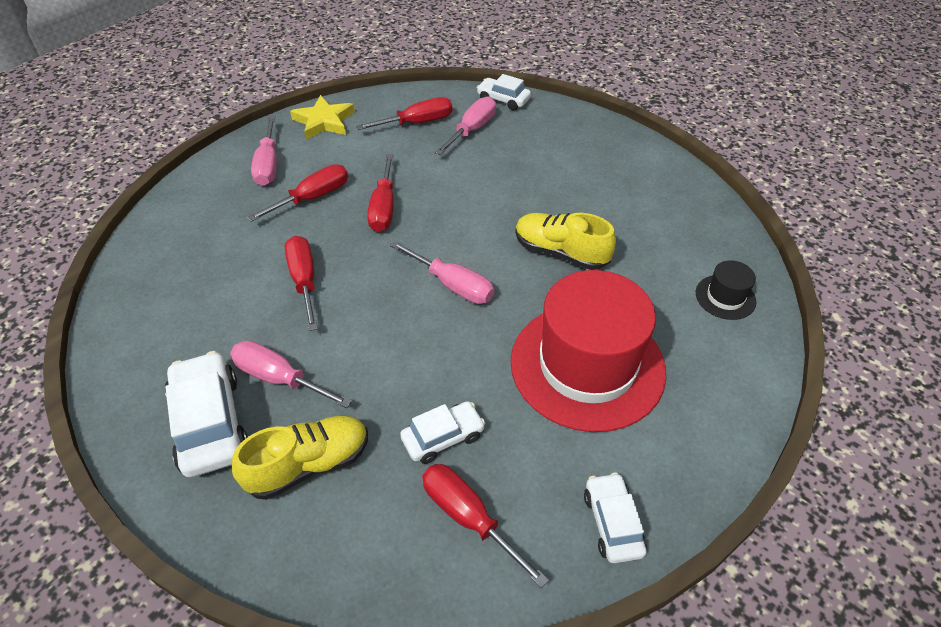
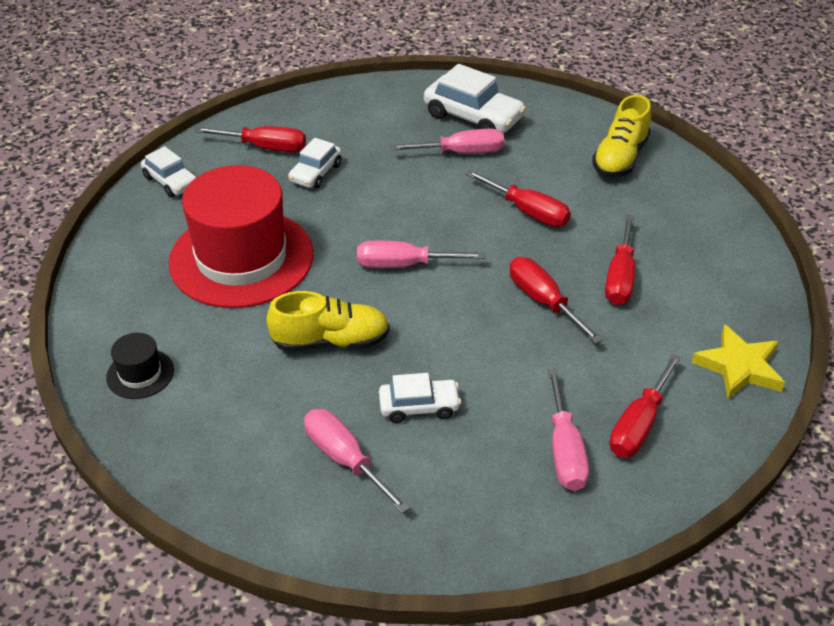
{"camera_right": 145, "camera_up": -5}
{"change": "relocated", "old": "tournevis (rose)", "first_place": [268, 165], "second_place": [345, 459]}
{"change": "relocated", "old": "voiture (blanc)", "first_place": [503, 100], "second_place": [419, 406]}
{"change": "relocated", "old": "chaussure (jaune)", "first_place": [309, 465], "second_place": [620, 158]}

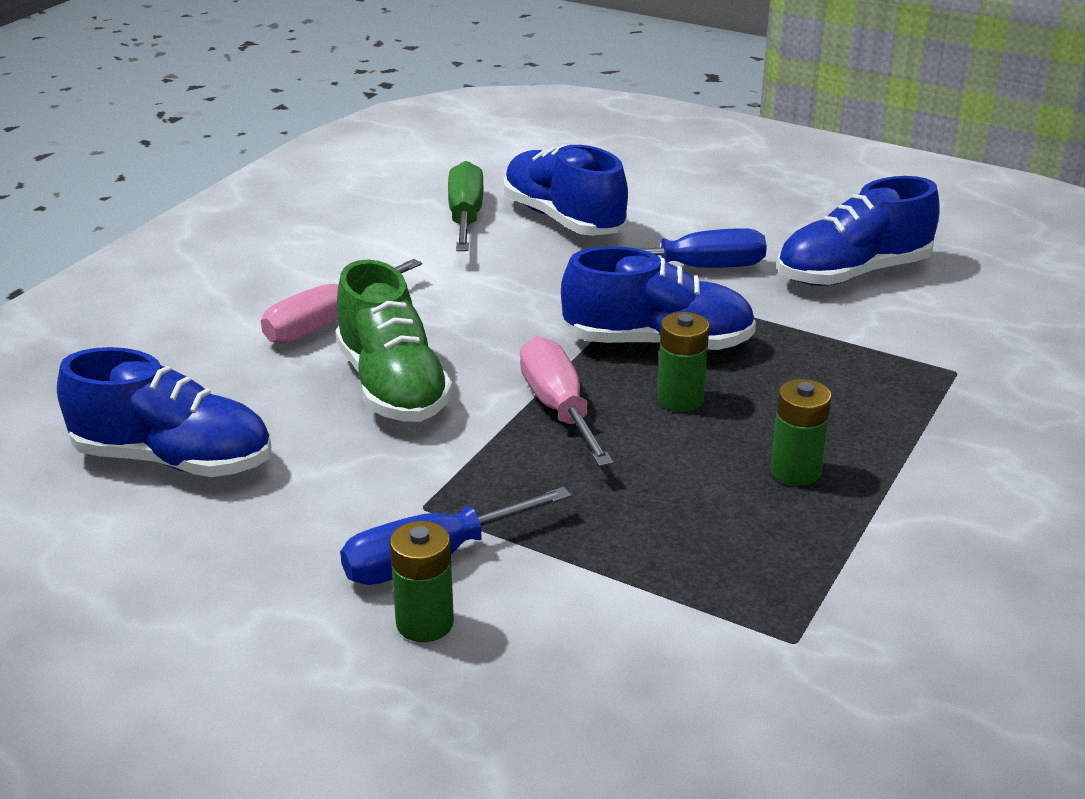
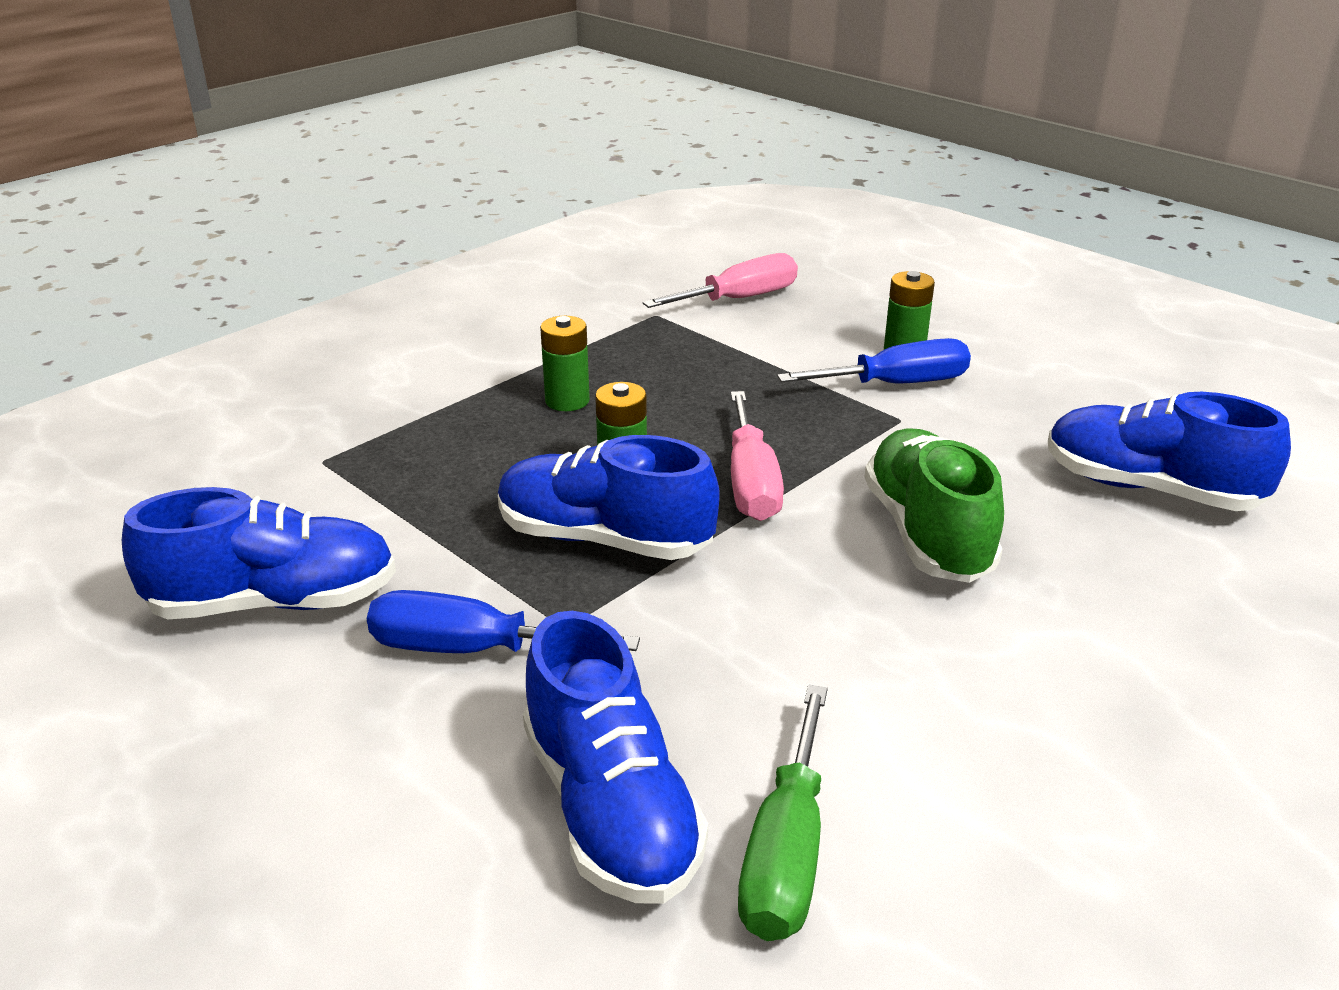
{"camera_right": -165, "camera_up": 0}
{"change": "relocated", "old": "tournevis (rose)", "first_place": [327, 323], "second_place": [739, 299]}

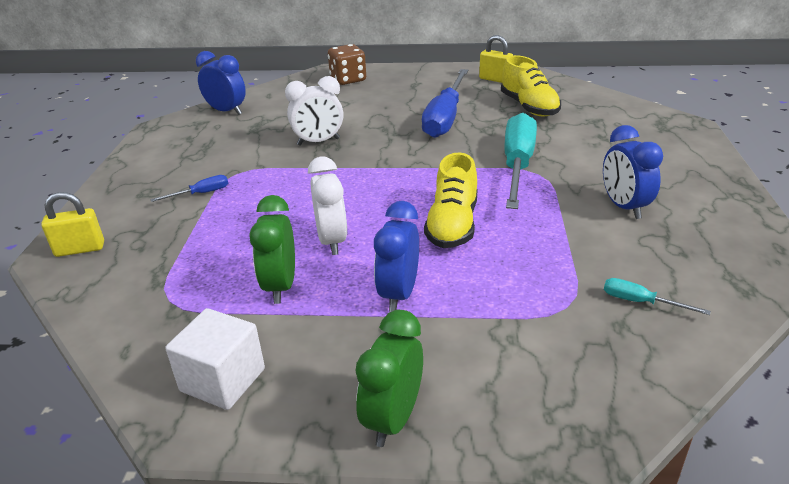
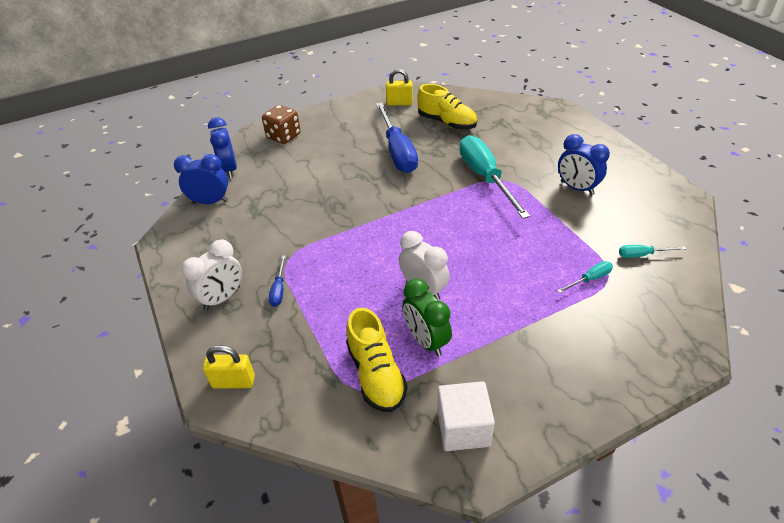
{"camera_right": -30, "camera_up": 10}
{"change": "relocated", "old": "réveil (blanc)", "first_place": [318, 142], "second_place": [222, 298]}
{"change": "spun", "old": "cadenas (jaune)", "first_place": [80, 249], "second_place": [233, 382], "degrees": 45}
{"change": "relocated", "old": "réveil (bleu)", "first_place": [398, 294], "second_place": [229, 170]}
{"change": "spun", "old": "tournevis (bleu)", "first_place": [201, 194], "second_place": [279, 289], "degrees": 150}
{"change": "relocated", "old": "chaussure (jaune)", "first_place": [452, 225], "second_place": [376, 374]}
{"change": "appeared", "new": "tournevis (turquoise)", "second_place": [590, 279]}
{"change": "missing", "old": "réveil (vert)", "first_place": [393, 419]}

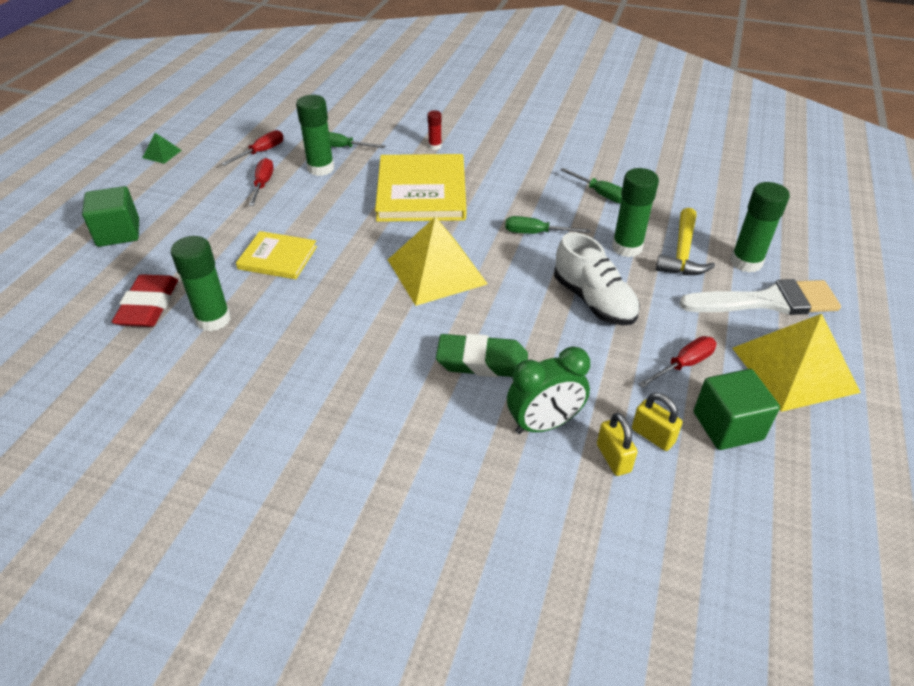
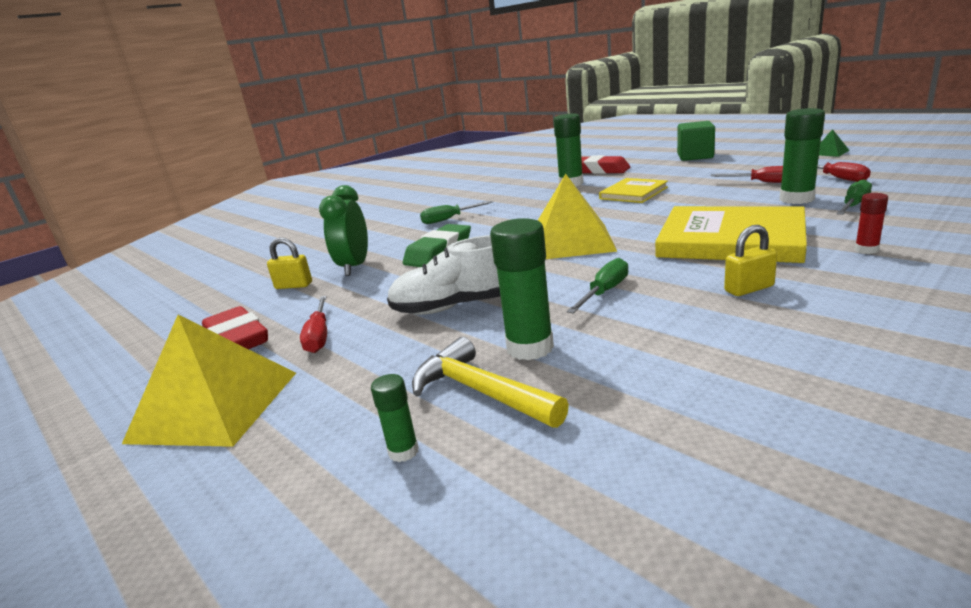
{"camera_right": 120, "camera_up": -20}
{"change": "exchanged", "old": "cube (vert)", "new": "gomme (rouge)", "first_place": [727, 426], "second_place": [237, 339]}
{"change": "size", "old": "bâton de colle (vert)", "first_place": [746, 262], "second_place": [403, 451], "factor": 0.51}
{"change": "relocated", "old": "tournevis (vert)", "first_place": [600, 194], "second_place": [449, 219]}
{"change": "relocated", "old": "cadenas (jaune)", "first_place": [653, 436], "second_place": [749, 289]}
{"change": "missing", "old": "pinceau (blanc)", "first_place": [768, 301]}

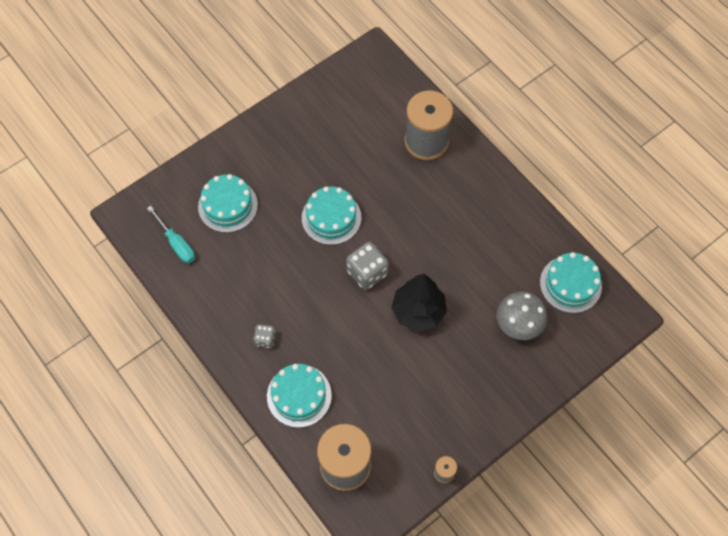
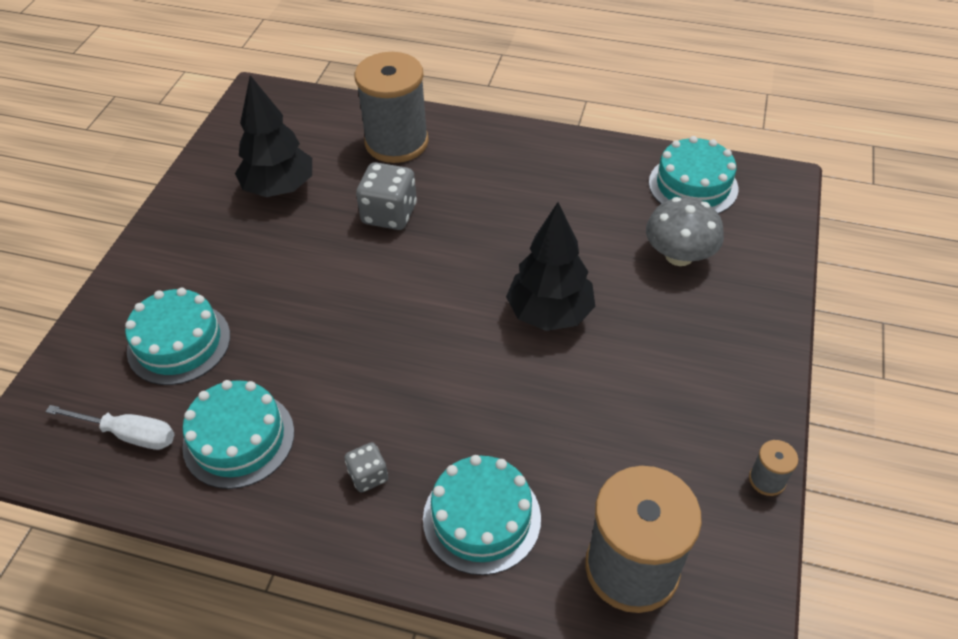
{"camera_right": -35, "camera_up": -15}
{"change": "colour", "old": "tournevis (turquoise)", "new": "tournevis (blanc)", "first_place": [176, 243], "second_place": [129, 434]}
{"change": "relocated", "old": "gâteau (turquoise)", "first_place": [331, 217], "second_place": [239, 439]}
{"change": "appeared", "new": "arbre (noir)", "second_place": [279, 188]}
{"change": "relocated", "old": "dé (gris)", "first_place": [367, 272], "second_place": [389, 214]}

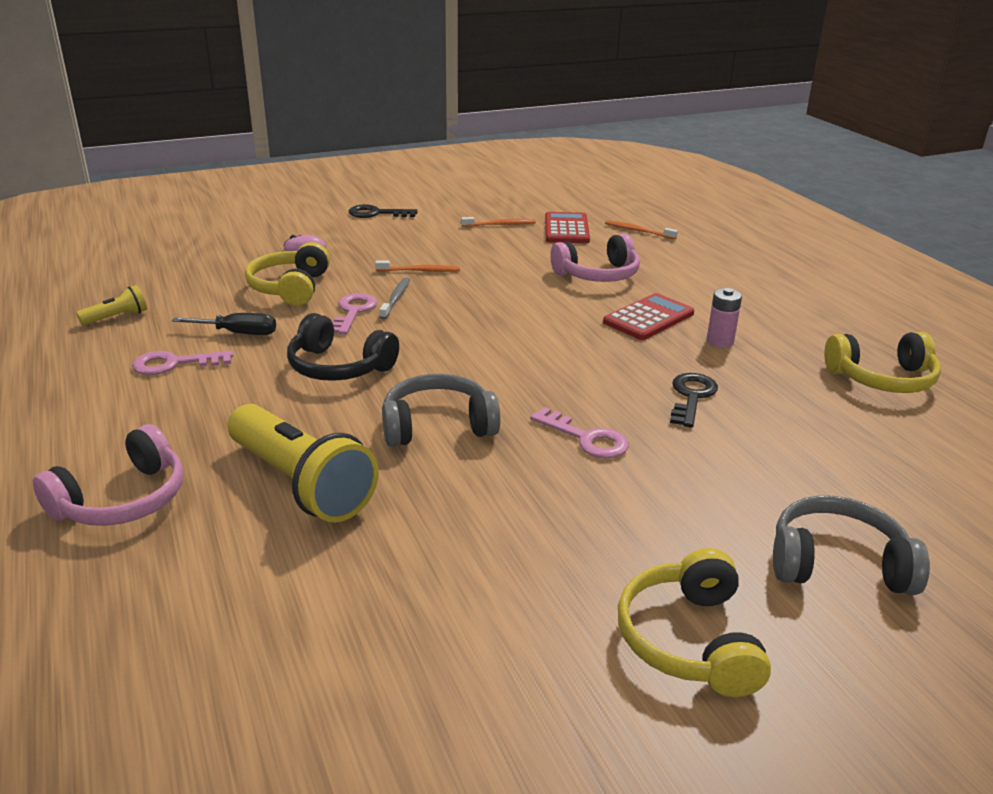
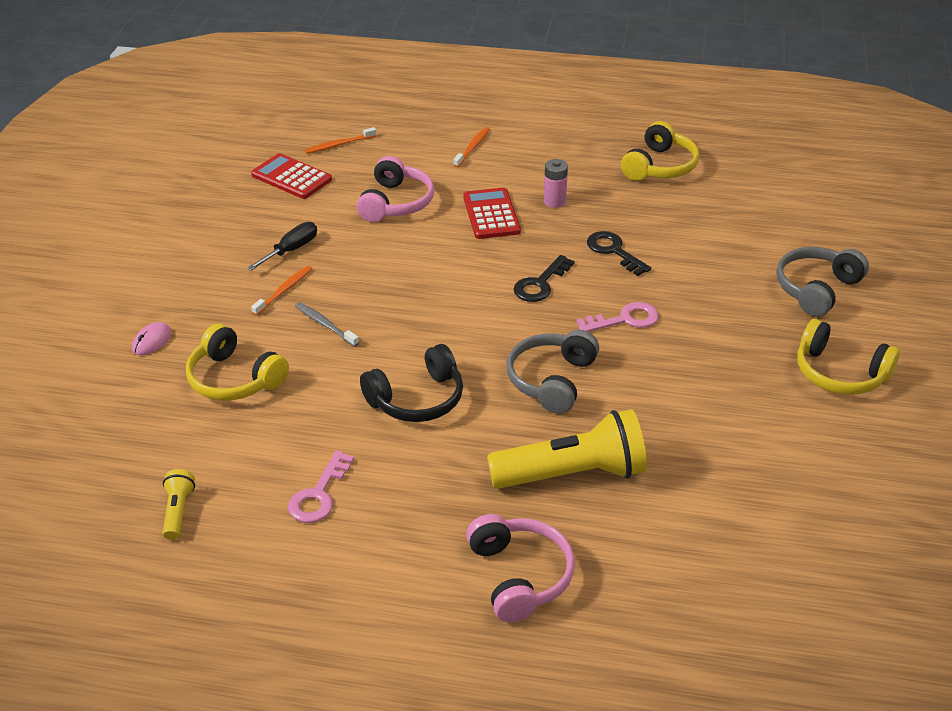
{"camera_right": -55, "camera_up": 10}
{"change": "relocated", "old": "tournevis (noir)", "first_place": [238, 333], "second_place": [291, 250]}
{"change": "relocated", "old": "brosse à dents (orange)", "first_place": [500, 225], "second_place": [472, 147]}
{"change": "relocated", "old": "clé (noir)", "first_place": [376, 213], "second_place": [540, 284]}
{"change": "missing", "old": "clé (rose)", "first_place": [353, 312]}

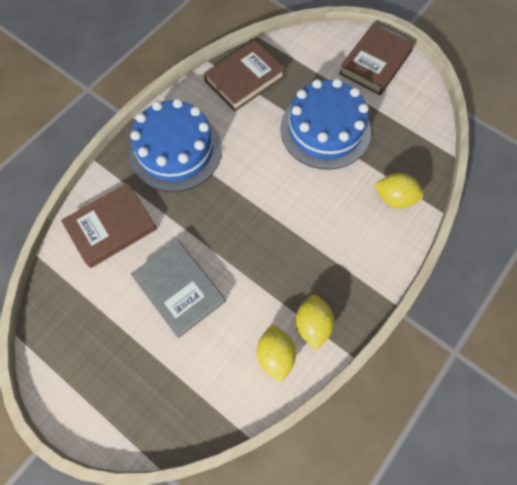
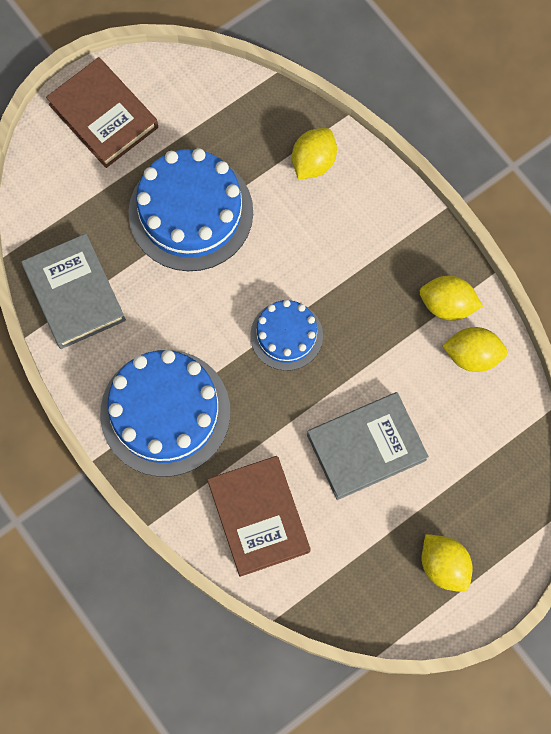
{"camera_right": -75, "camera_up": 5}
{"change": "colour", "old": "livre (marron)", "new": "livre (gris)", "first_place": [244, 79], "second_place": [74, 294]}
{"change": "appeared", "new": "gâteau (bleu)", "second_place": [286, 335]}
{"change": "appeared", "new": "citron (jaune)", "second_place": [443, 566]}

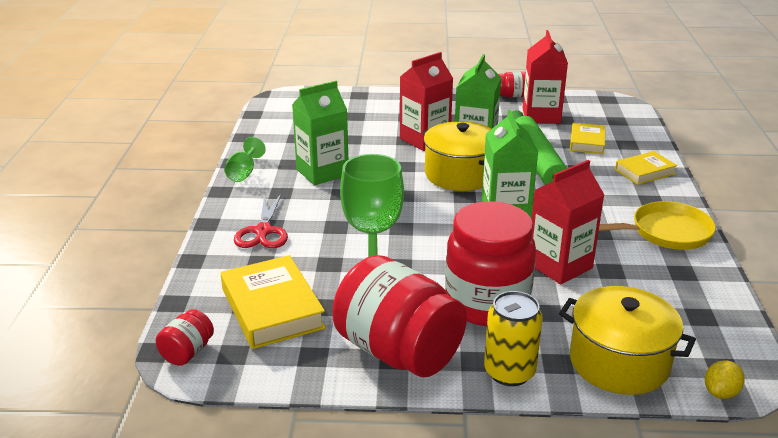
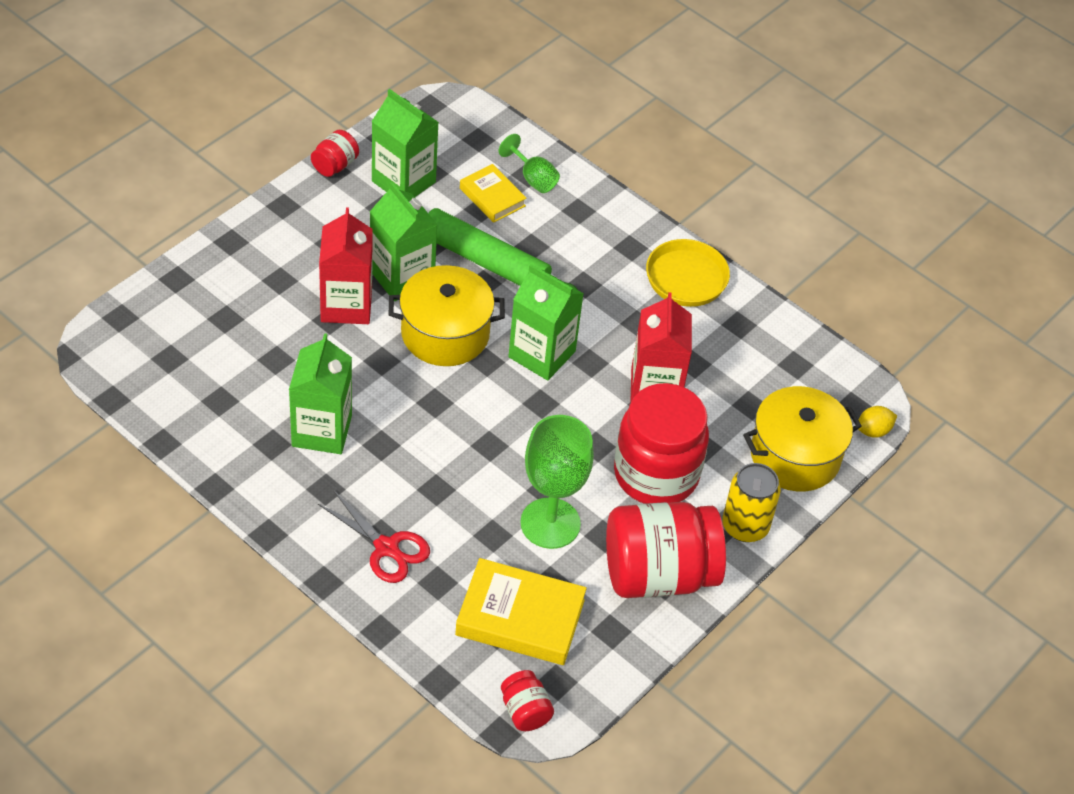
{"camera_right": -55, "camera_up": 20}
{"change": "colour", "old": "brique de lait (rouge)", "new": "brique de lait (vert)", "first_place": [541, 116], "second_place": [403, 182]}
{"change": "relocated", "old": "verre à pied (vert)", "first_place": [243, 173], "second_place": [533, 178]}
{"change": "spun", "old": "citron (jaune)", "first_place": [720, 392], "second_place": [873, 431], "degrees": 75}
{"change": "missing", "old": "livre (jaune)", "first_place": [644, 172]}

